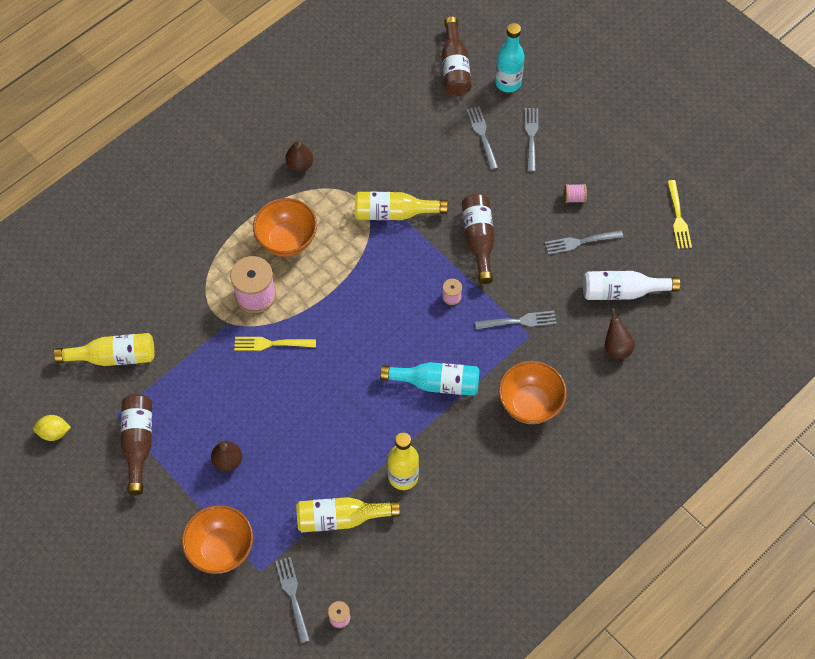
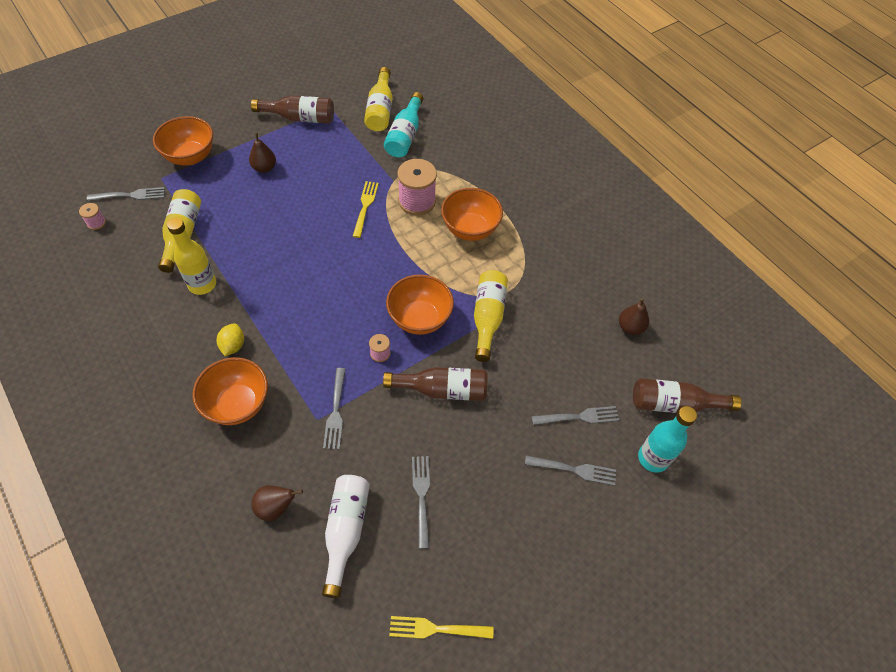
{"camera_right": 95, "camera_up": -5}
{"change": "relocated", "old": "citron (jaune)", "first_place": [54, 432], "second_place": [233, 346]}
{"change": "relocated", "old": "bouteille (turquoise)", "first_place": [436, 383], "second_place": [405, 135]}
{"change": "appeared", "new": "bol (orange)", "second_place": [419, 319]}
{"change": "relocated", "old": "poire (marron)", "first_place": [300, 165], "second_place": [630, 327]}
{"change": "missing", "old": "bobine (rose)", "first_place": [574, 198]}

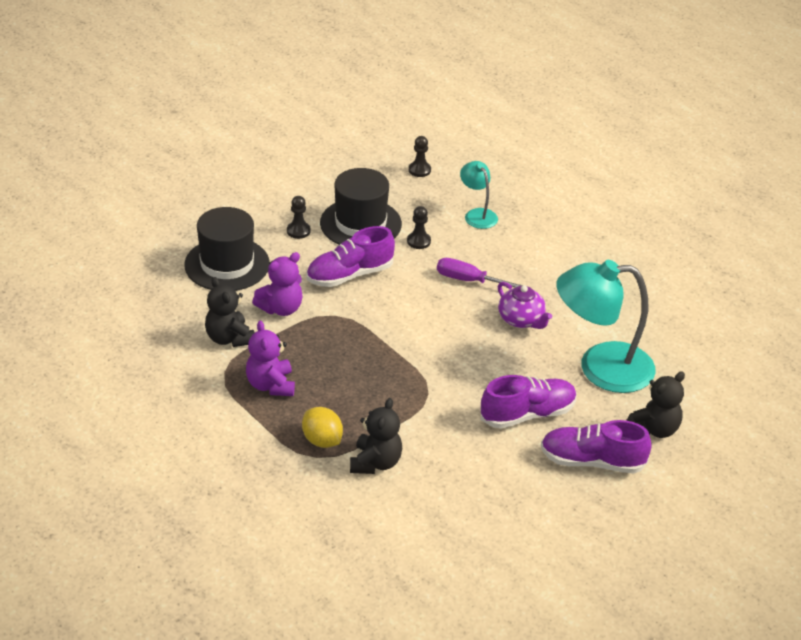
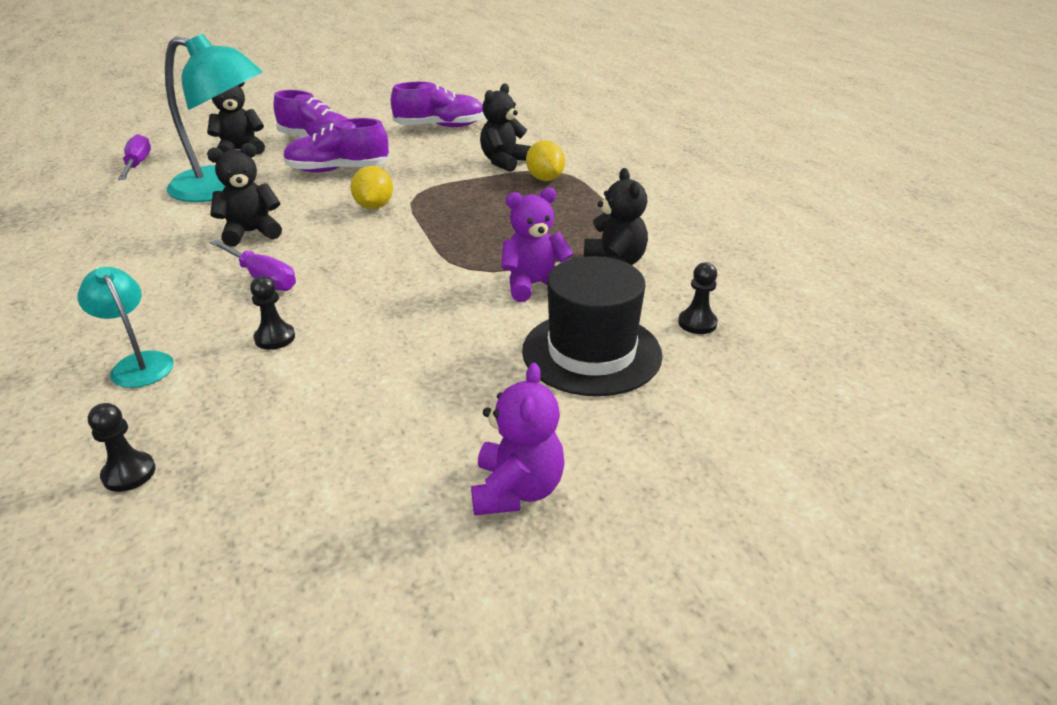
{"camera_right": -160, "camera_up": -5}
{"change": "spun", "old": "lampe (turquoise)", "first_place": [477, 214], "second_place": [138, 363], "degrees": 150}
{"change": "appeared", "new": "tournevis (violet)", "second_place": [138, 164]}
{"change": "exchanged", "old": "théière (violet)", "new": "ours en peluche (noir)", "first_place": [521, 320], "second_place": [251, 232]}
{"change": "appeared", "new": "citron (jaune)", "second_place": [374, 206]}
{"change": "relocated", "old": "chaussure (violet)", "first_place": [350, 275], "second_place": [440, 126]}
{"change": "relocated", "old": "ours en peluche (violet)", "first_place": [271, 385], "second_place": [517, 490]}
{"change": "relocated", "old": "pion (noir)", "first_place": [298, 231], "second_place": [697, 323]}
{"change": "missing", "old": "chapeau (noir)", "first_place": [360, 224]}

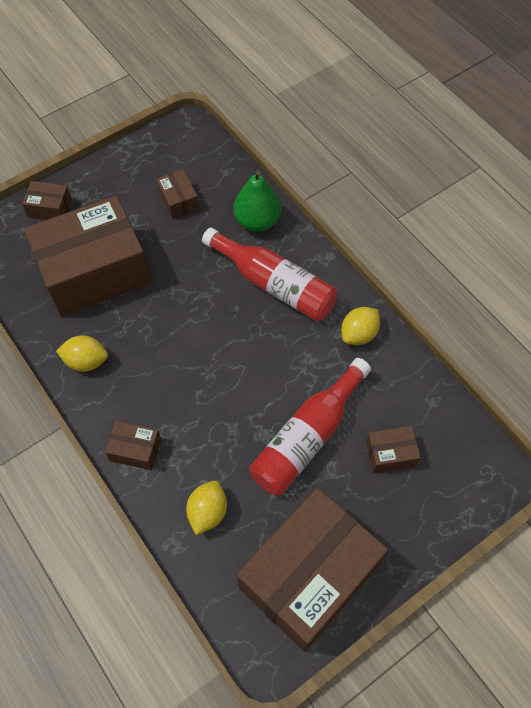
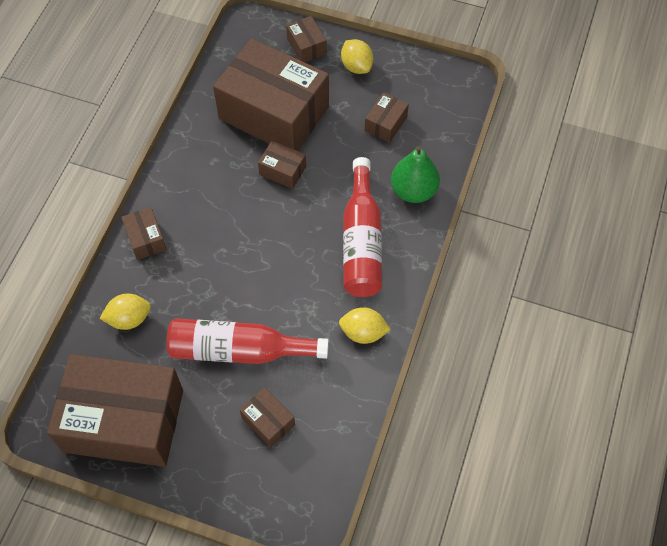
{"camera_right": 55, "camera_up": 0}
{"change": "appeared", "new": "boîte (marron)", "second_place": [282, 170]}
{"change": "relocated", "old": "citron (jaune)", "first_place": [86, 361], "second_place": [356, 66]}

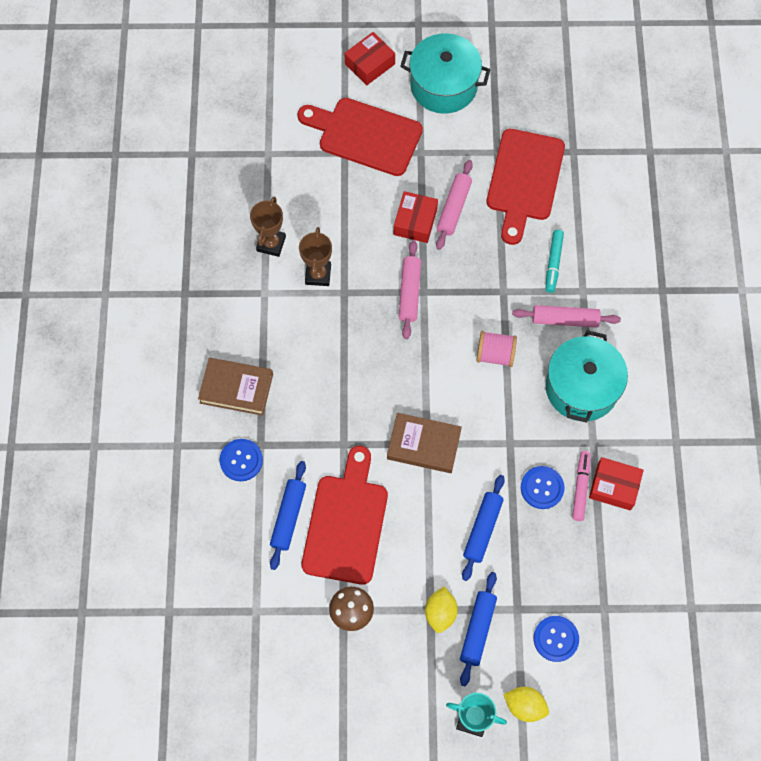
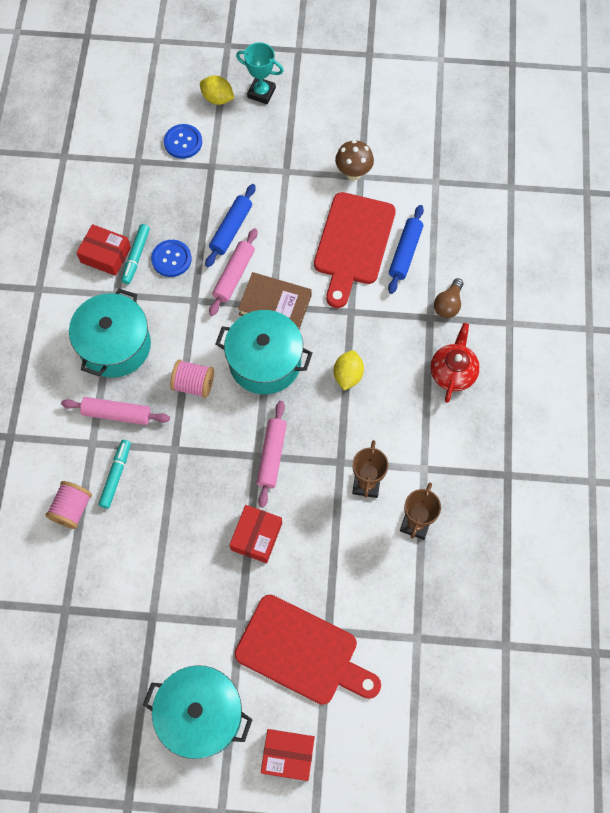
{"camera_right": -175, "camera_up": 0}
{"change": "appeared", "new": "bobine (rose)", "second_place": [72, 509]}
{"change": "colour", "old": "feutre (rose)", "new": "feutre (turquoise)", "first_place": [580, 488], "second_place": [136, 256]}
{"change": "relocated", "old": "rouleau à pâtisserie (rose)", "first_place": [454, 208], "second_place": [234, 275]}
{"change": "appeared", "new": "marmite (turquoise)", "second_place": [265, 362]}
{"change": "spun", "old": "boîte (rouge)", "first_place": [370, 64], "second_place": [288, 755], "degrees": 45}
{"change": "relocated", "old": "citron (jaune)", "first_place": [440, 613], "second_place": [348, 375]}
{"change": "exchanged", "old": "livre (marron)", "new": "théière (rouge)", "first_place": [236, 388], "second_place": [453, 372]}
{"change": "exchanged", "old": "bouton (bleu)", "new": "ampoule (marron)", "first_place": [241, 460], "second_place": [448, 304]}
{"change": "missing", "old": "rouleau à pâtisserie (bleu)", "first_place": [478, 630]}
{"change": "missing", "old": "planche à découper (rouge)", "first_place": [524, 180]}

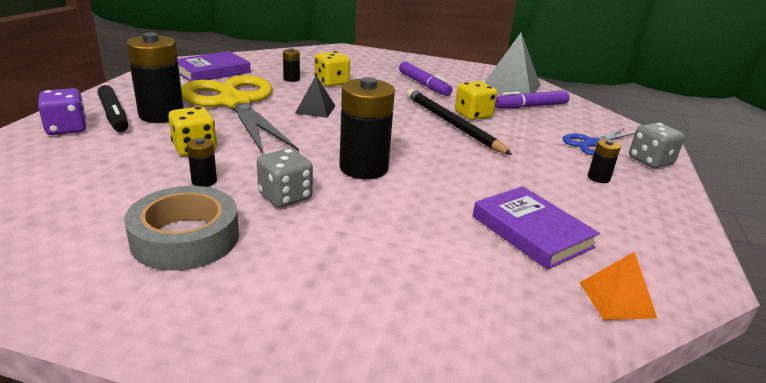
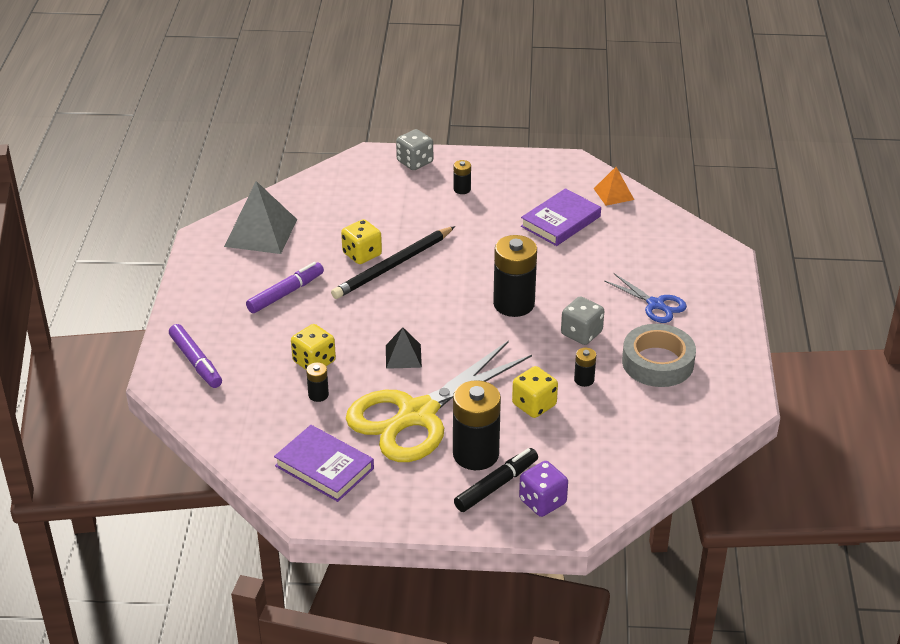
{"camera_right": -100, "camera_up": 10}
{"change": "relocated", "old": "feutre (violet)", "first_place": [530, 106], "second_place": [196, 362]}
{"change": "relocated", "old": "ciseaux (bleu)", "first_place": [592, 144], "second_place": [656, 305]}

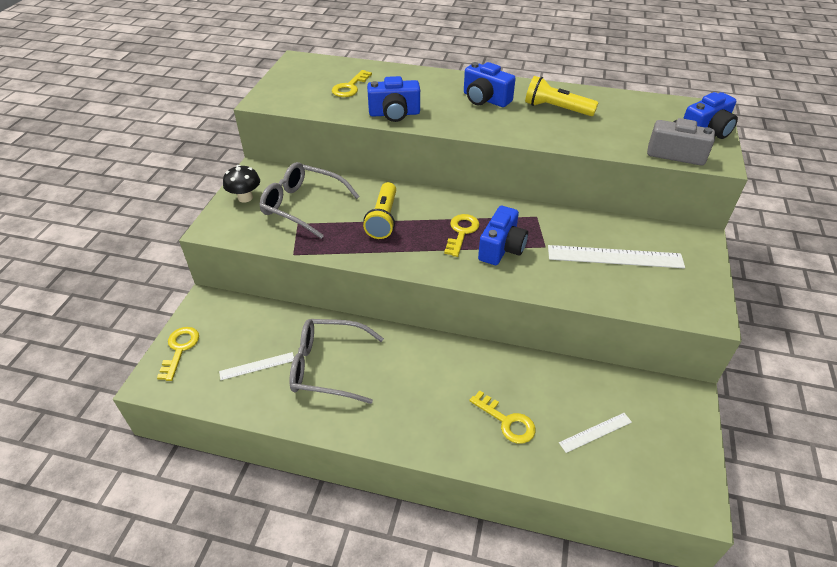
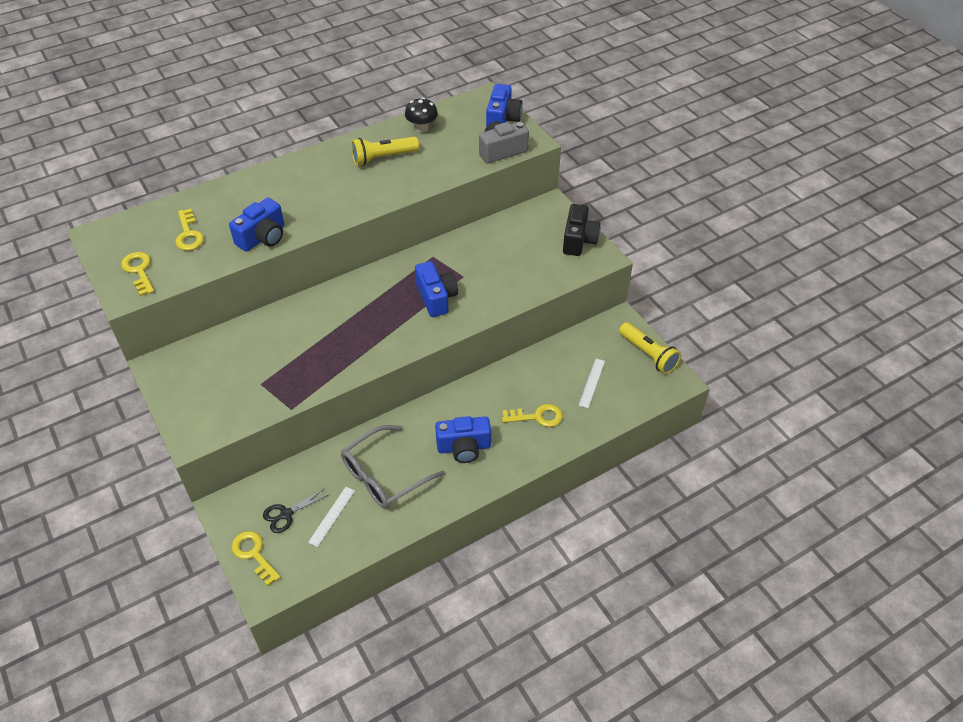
{"camera_right": -45, "camera_up": 5}
{"change": "relocated", "old": "clé (jaune)", "first_place": [461, 232], "second_place": [139, 271]}
{"change": "appeared", "new": "ciseaux (noir)", "second_place": [286, 514]}
{"change": "relocated", "old": "champignon (noir)", "first_place": [245, 197], "second_place": [422, 128]}
{"change": "relocated", "old": "appareil photo (bleu)", "first_place": [485, 99], "second_place": [464, 447]}
{"change": "appeared", "new": "appareil photo (noir)", "second_place": [579, 240]}
{"change": "relocated", "old": "lampe de poche (jaune)", "first_place": [383, 219], "second_place": [648, 355]}
{"change": "missing", "old": "lunettes (gris)", "first_place": [303, 206]}
{"change": "missing", "old": "règle (blanc)", "first_place": [615, 257]}

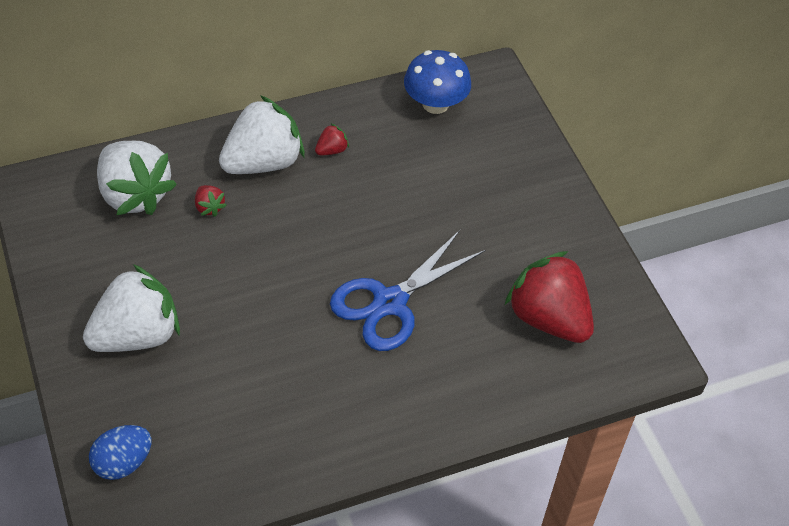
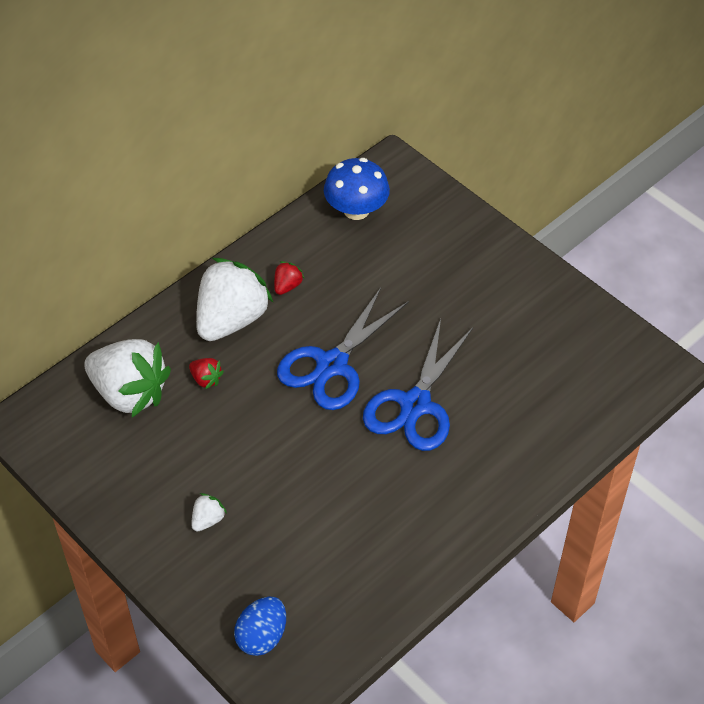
{"camera_right": -20, "camera_up": 0}
{"change": "size", "old": "fraise (blanc)", "first_place": [137, 335], "second_place": [208, 520], "factor": 0.41}
{"change": "appeared", "new": "ciseaux (bleu)", "second_place": [332, 365]}
{"change": "missing", "old": "fraise (rouge)", "first_place": [548, 318]}

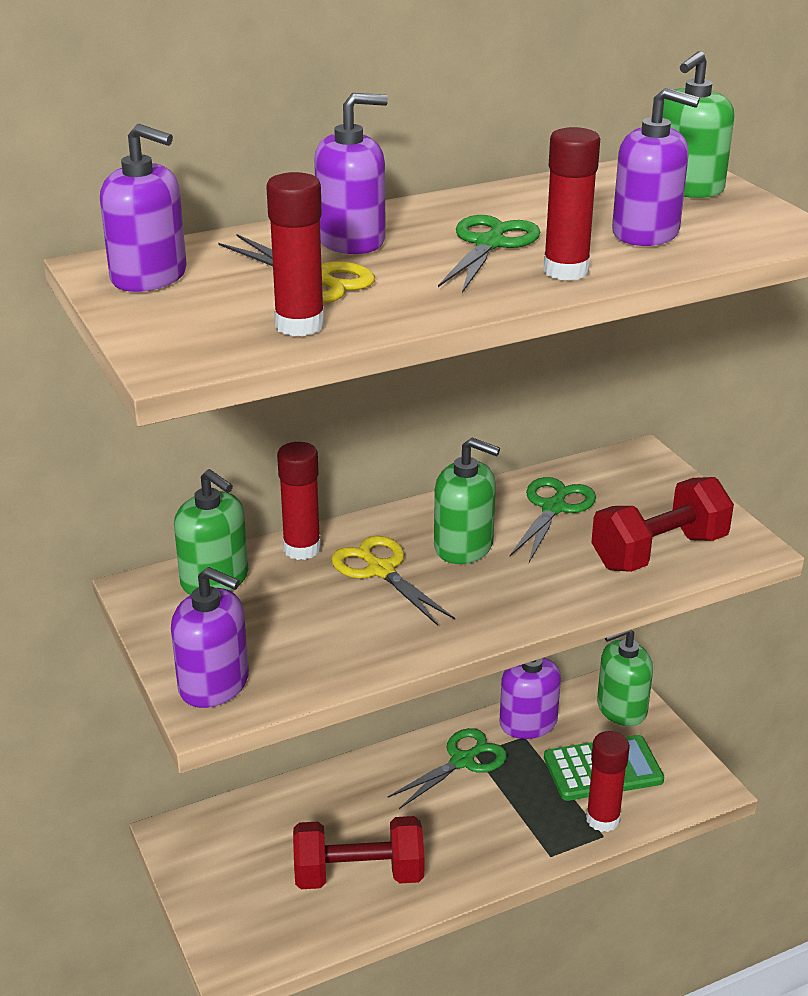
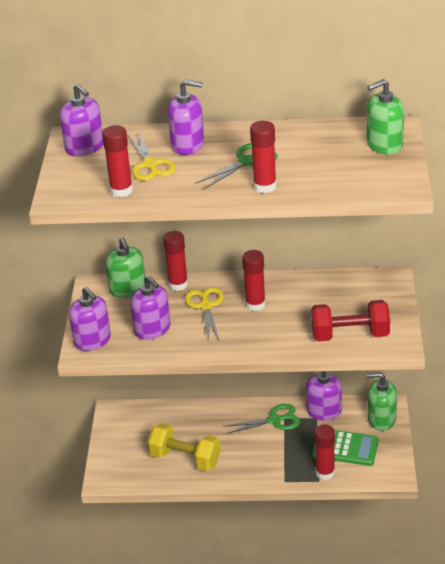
{"camera_right": 30, "camera_up": 5}
{"change": "relocated", "old": "distributeur de savon (violet)", "first_place": [645, 233], "second_place": [152, 329]}
{"change": "colour", "old": "haltère (rouge)", "new": "haltère (jaune)", "first_place": [359, 875], "second_place": [185, 458]}
{"change": "exchanged", "old": "distributeur de savon (vert)", "new": "bâton de colle (rouge)", "first_place": [464, 546], "second_place": [255, 304]}
{"change": "missing", "old": "ciseaux (vert)", "first_place": [554, 508]}

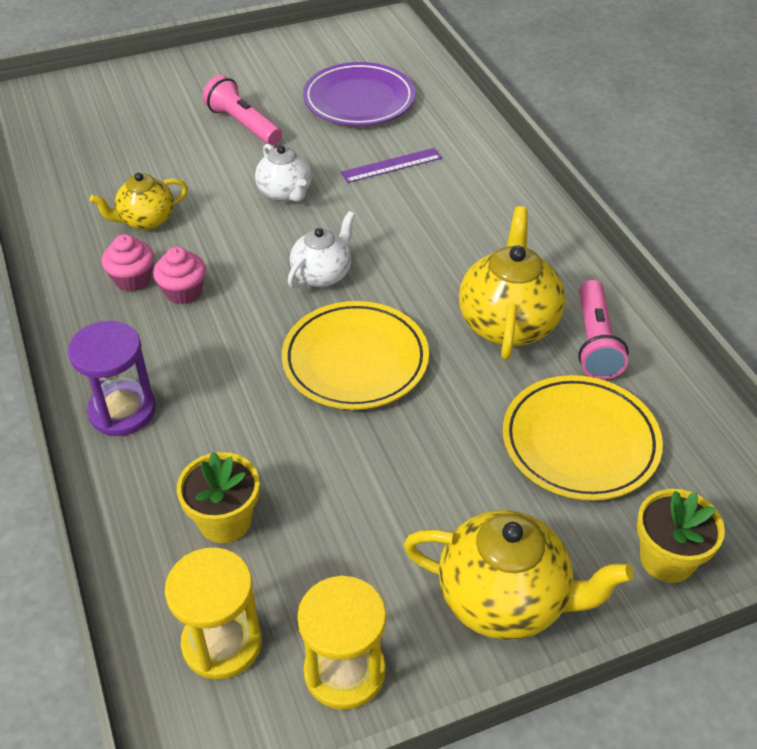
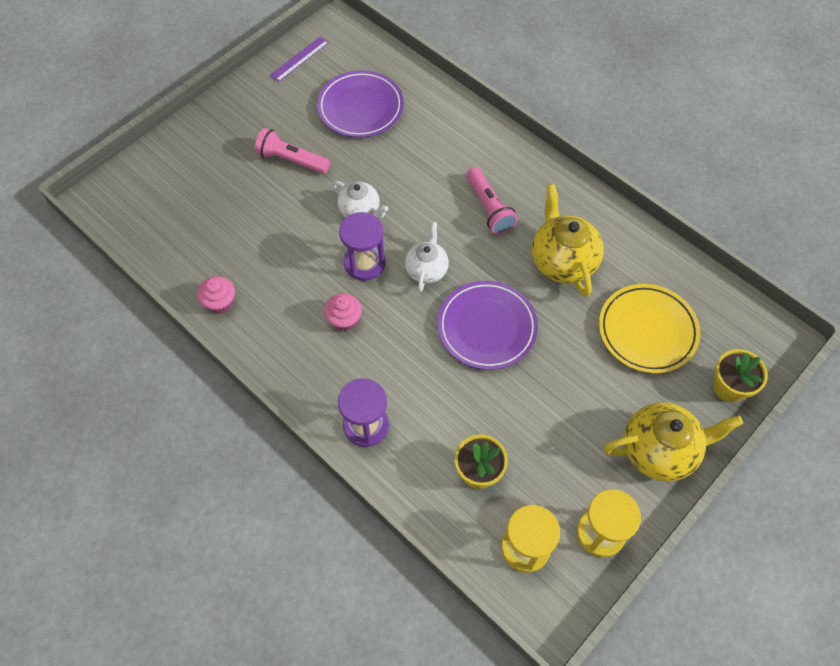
{"camera_right": -25, "camera_up": 15}
{"change": "relocated", "old": "muffin (rose)", "first_place": [132, 279], "second_place": [220, 302]}
{"change": "relocated", "old": "règle (violet)", "first_place": [391, 165], "second_place": [299, 59]}
{"change": "appeared", "new": "sablier (violet)", "second_place": [364, 263]}
{"change": "colour", "old": "assiette (jaune)", "new": "assiette (violet)", "first_place": [355, 360], "second_place": [487, 327]}
{"change": "relocated", "old": "lampe de poche (rose)", "first_place": [595, 342], "second_place": [489, 208]}
{"change": "missing", "old": "théière (jaune)", "first_place": [146, 220]}

